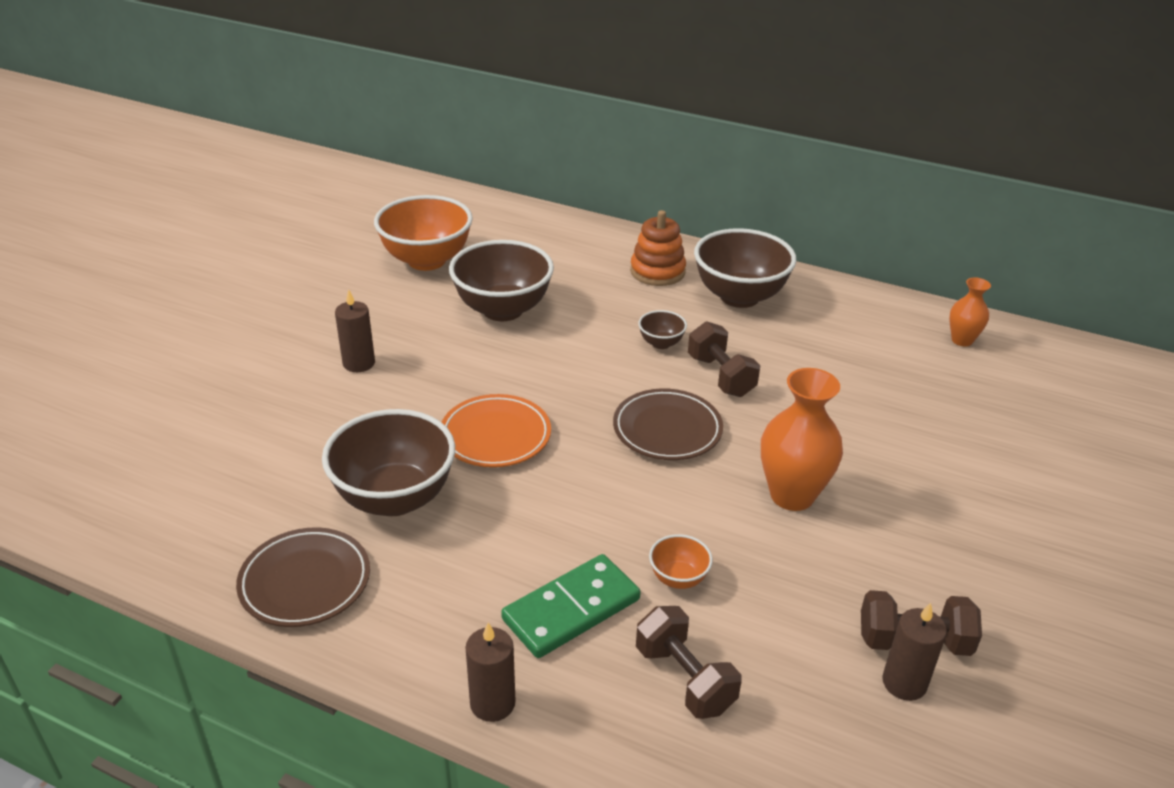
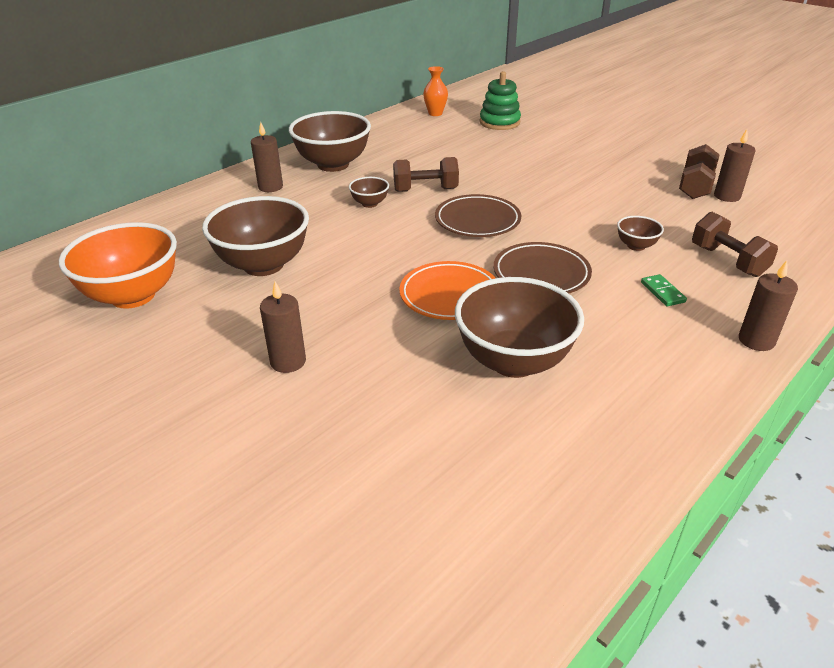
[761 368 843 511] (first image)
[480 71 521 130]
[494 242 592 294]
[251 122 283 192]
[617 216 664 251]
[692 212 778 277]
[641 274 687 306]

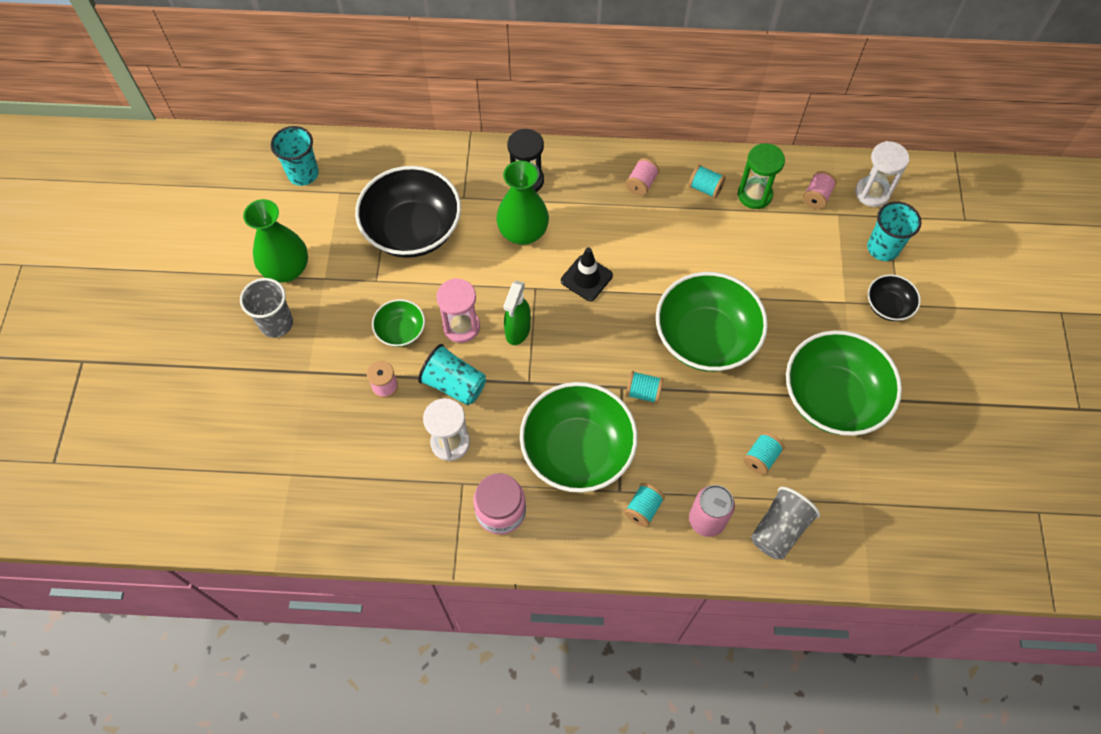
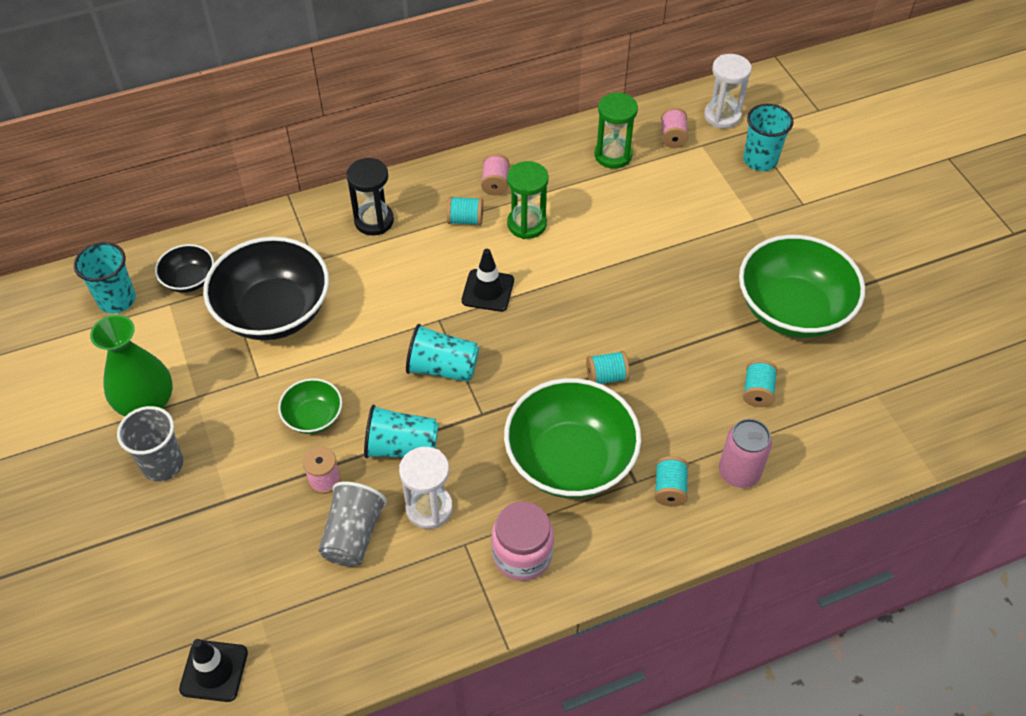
[436 278 480 343] (first image)
[496 161 549 245] (first image)
[656 272 768 372] (first image)
[179 639 248 702]
[507 161 549 239]
[447 196 483 226]
[318 481 387 567]
[155 244 214 293]
[406 324 479 382]

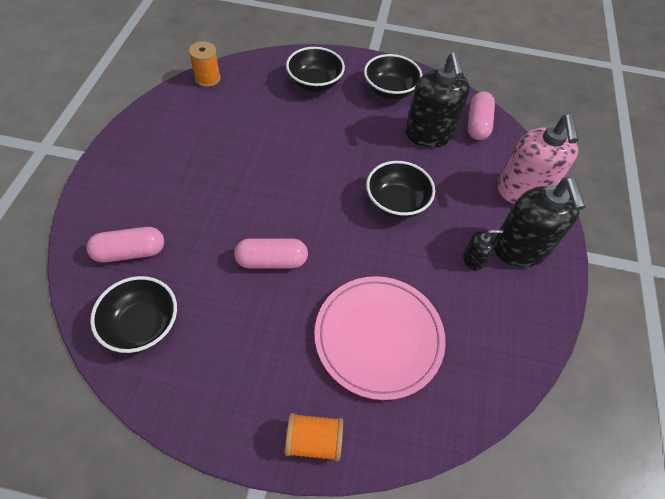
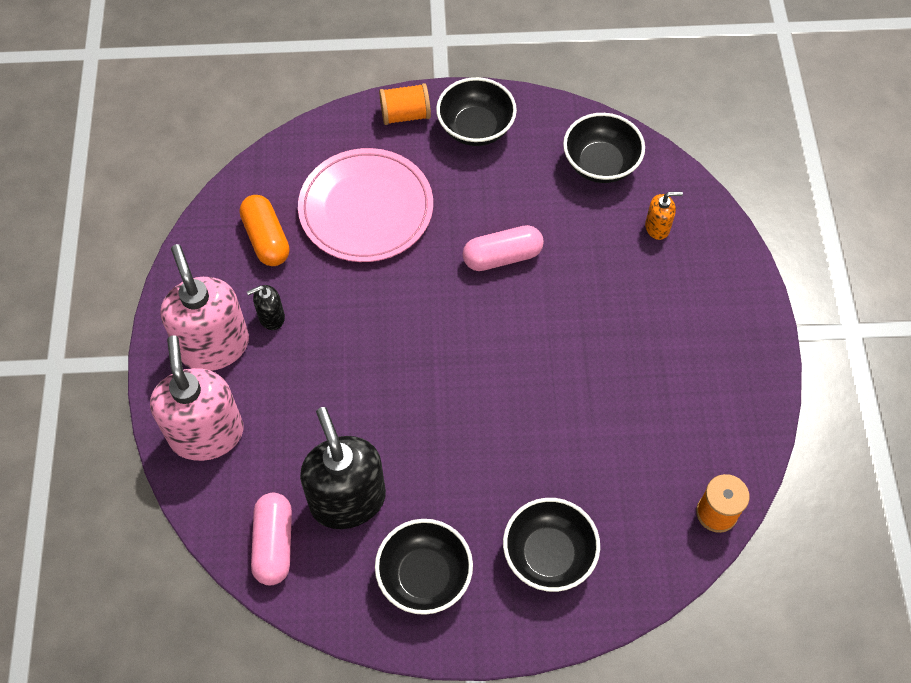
[240 195 290 266]
[436 77 517 146]
[645 192 683 240]
[160 244 249 371]

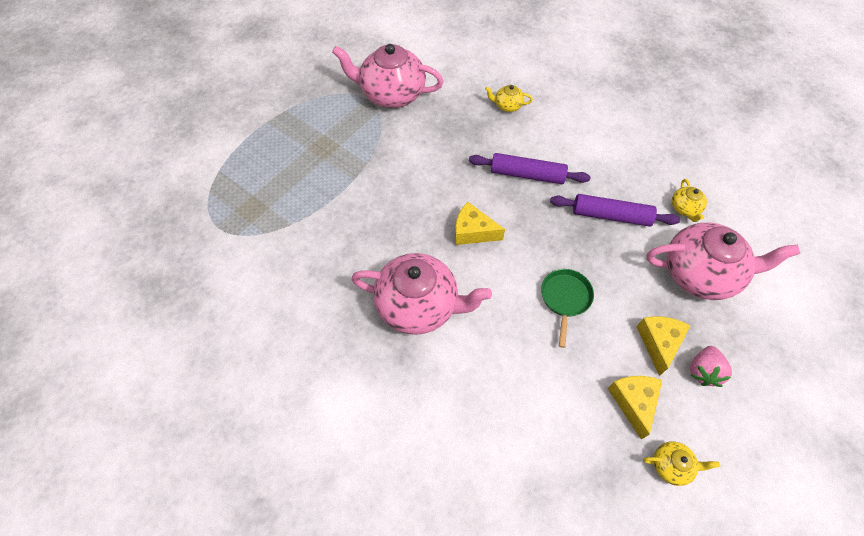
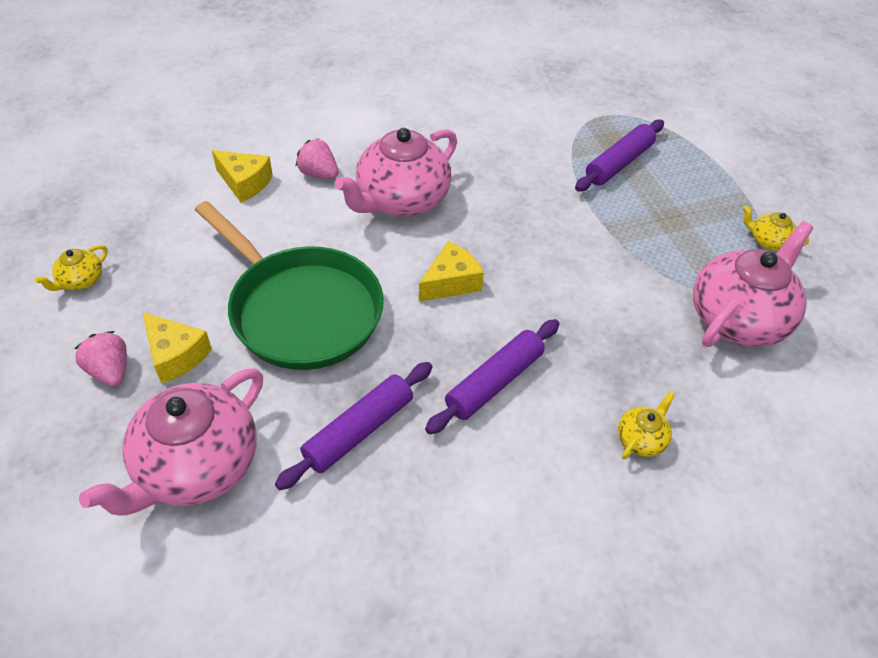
[296 139 339 179]
[575 119 664 191]
[212 150 273 203]
[743 205 809 251]
[195 201 384 370]

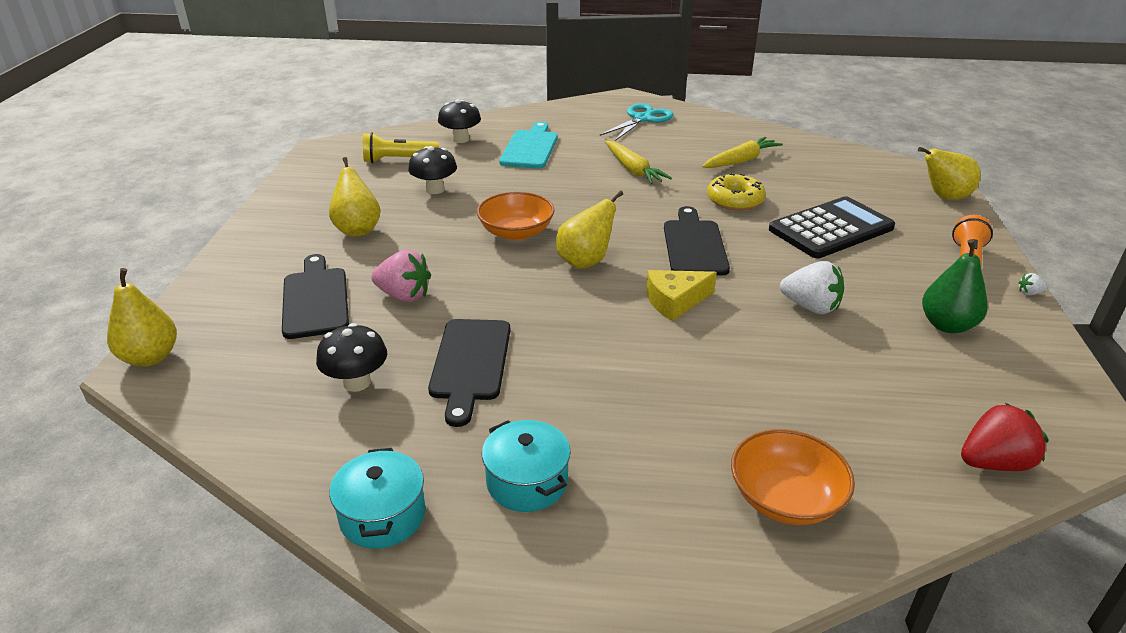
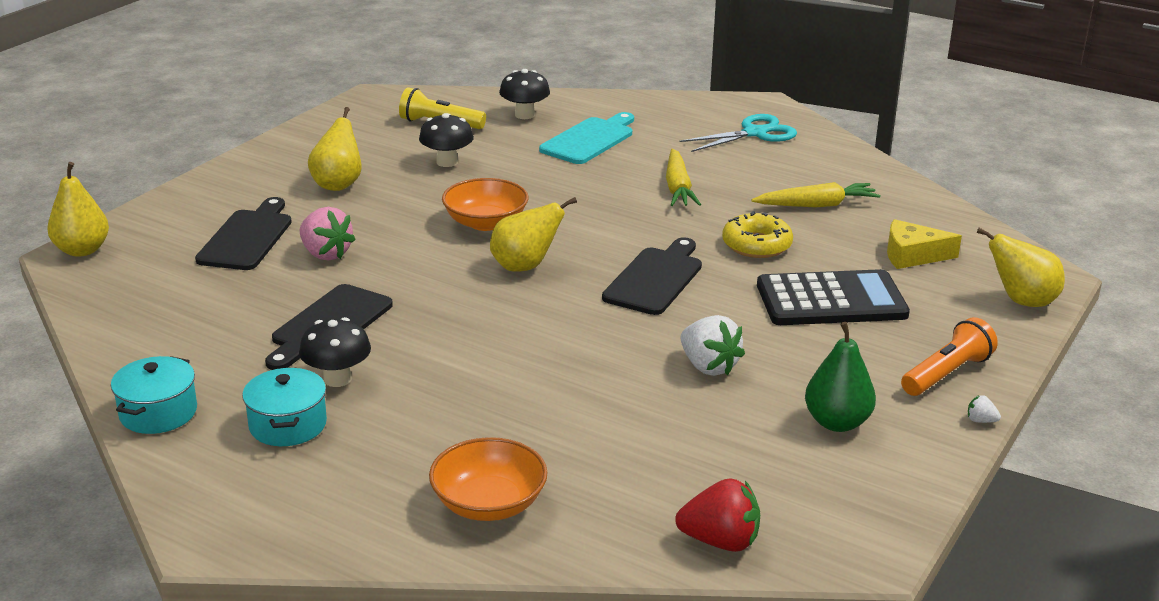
[299 317 371 387]
[887 219 962 269]

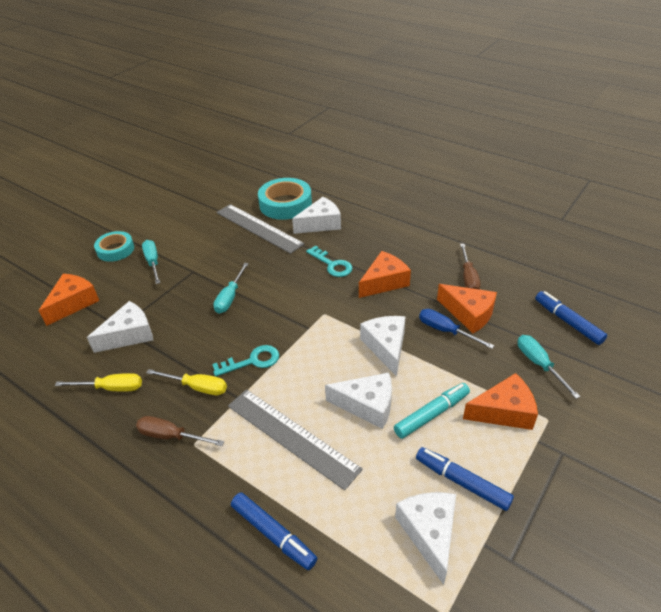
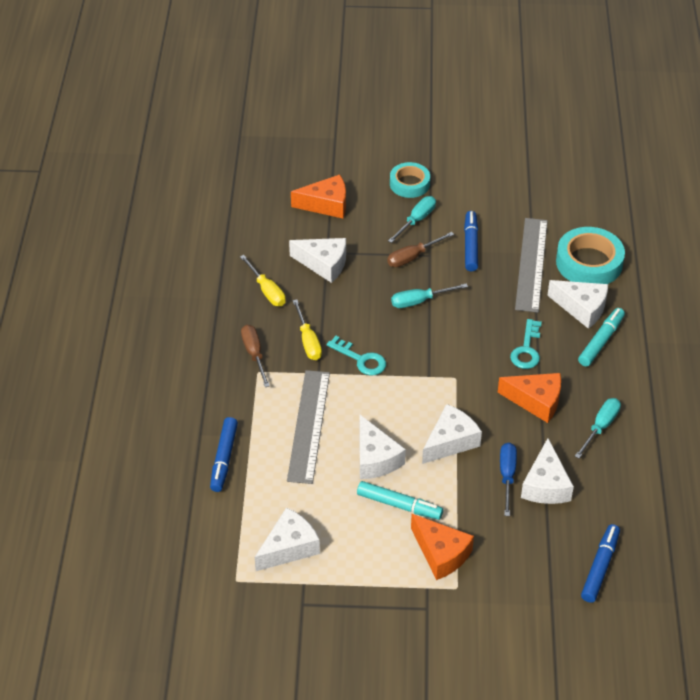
[578 308 625 367]
[464 211 478 271]
[387 232 454 267]
[575 398 621 459]
[521 438 574 504]

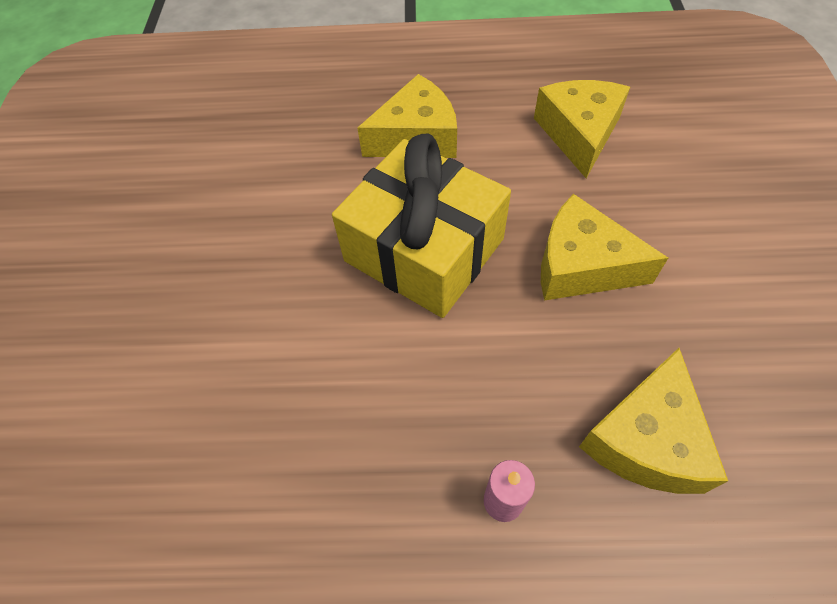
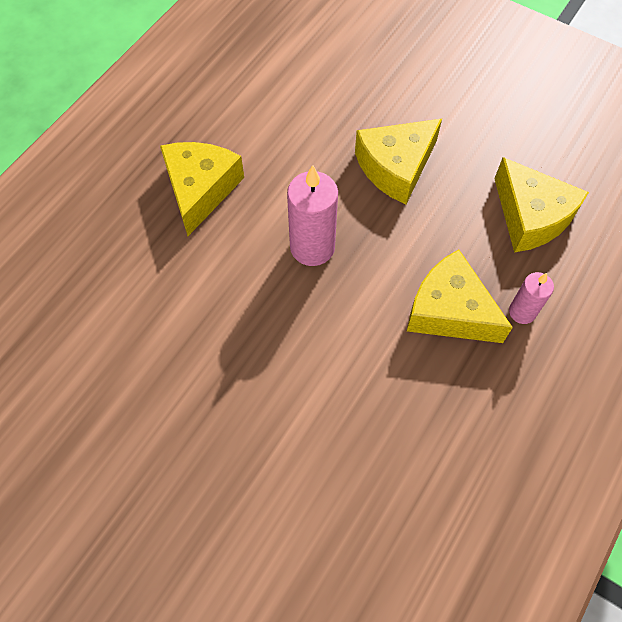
[407 250 513 343]
[287 165 338 266]

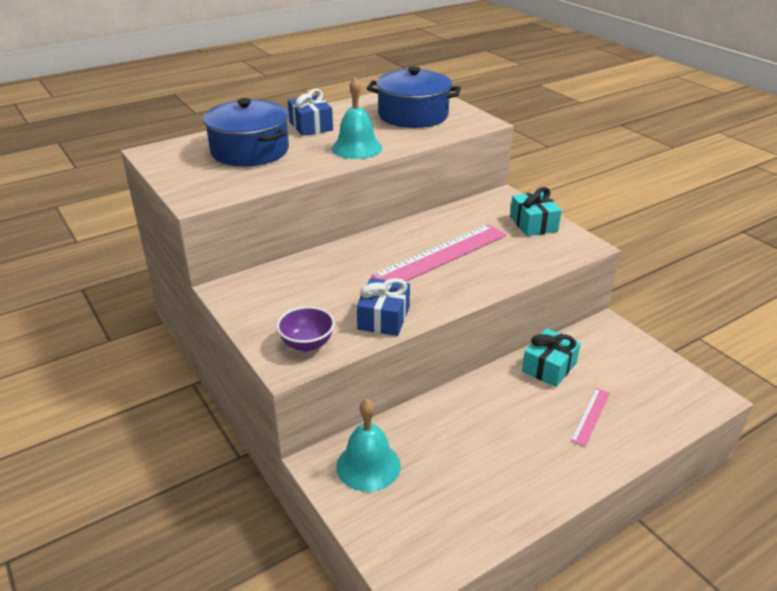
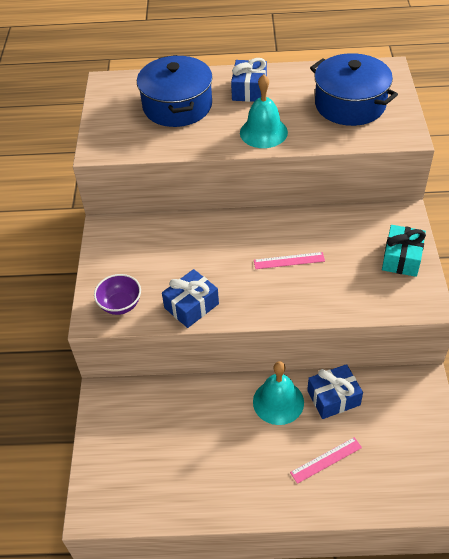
[253 361 304 425]
[307 364 363 419]
[254 252 325 269]

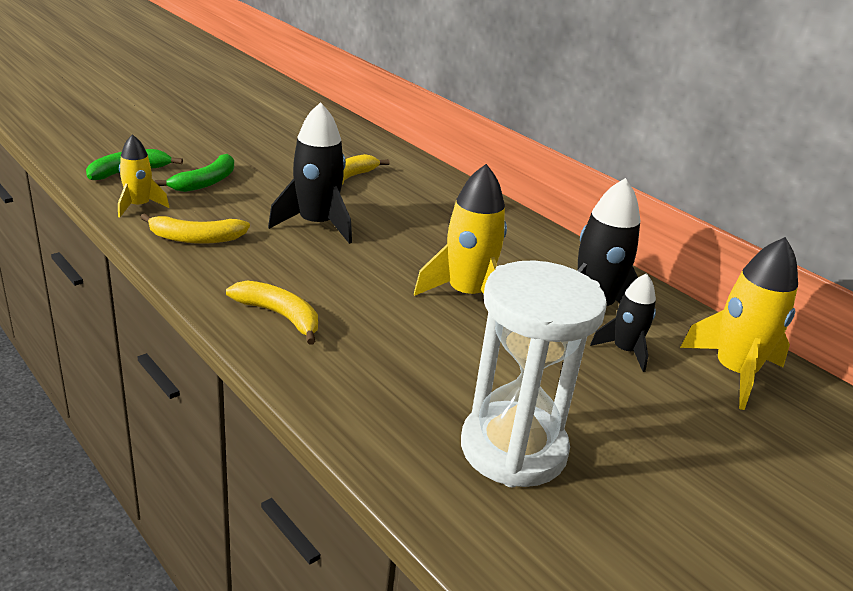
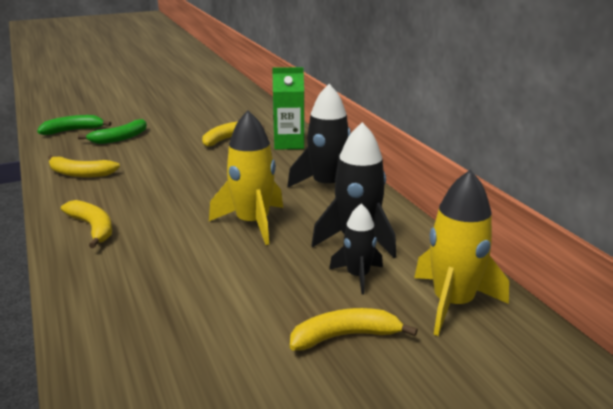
[118 134 169 218] (first image)
[461 260 607 487] (first image)
[272 67 304 150]
[290 308 418 351]
[287 84 351 188]

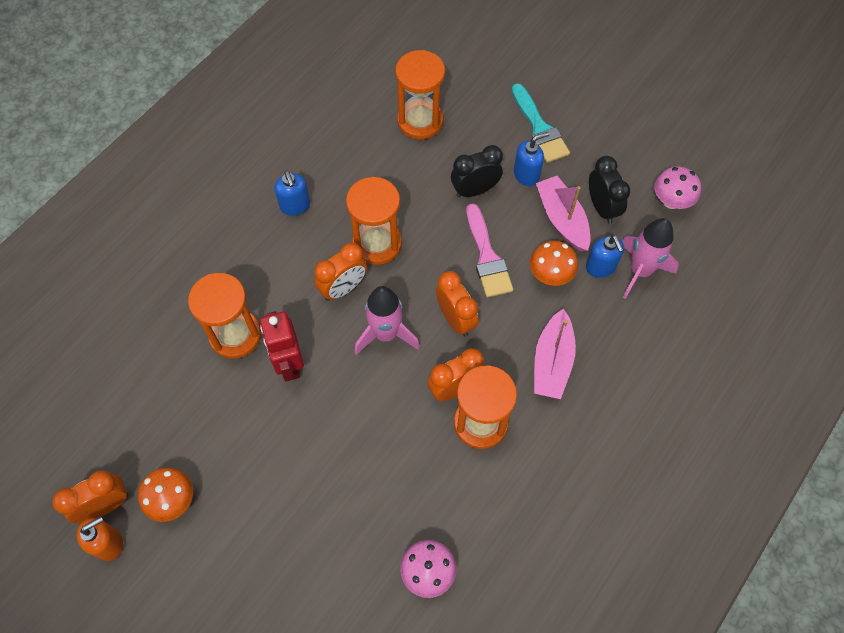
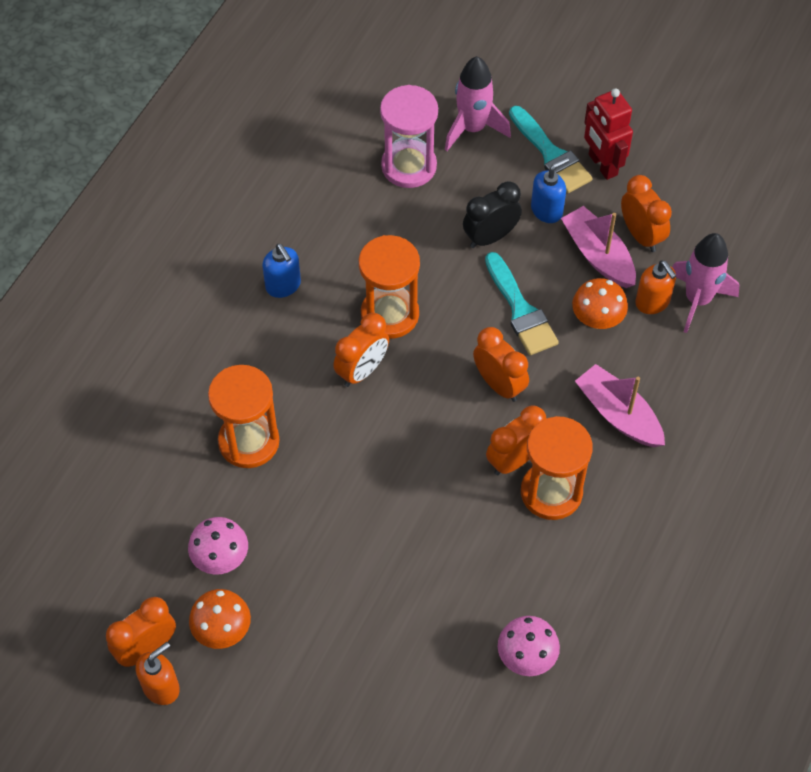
[584 88 633 180]
[445 56 511 151]
[188 517 248 575]
[380 85 438 188]
[485 252 559 355]
[635 261 676 314]
[621 175 672 252]
[575 364 665 447]

